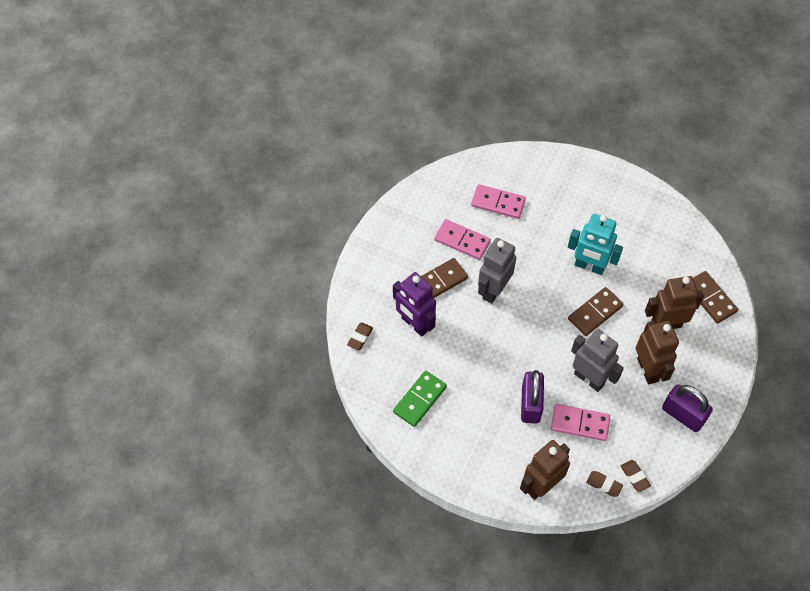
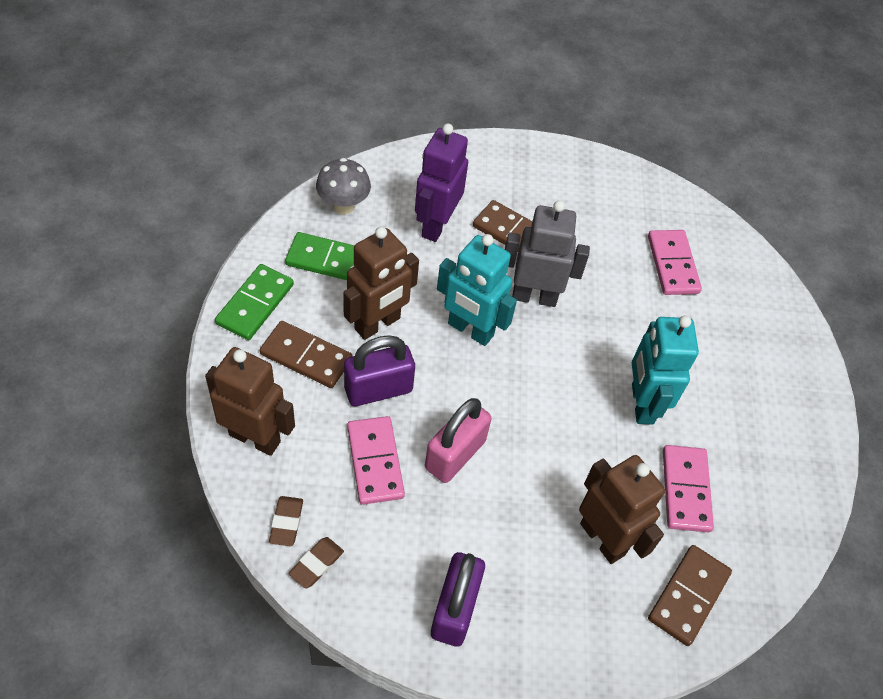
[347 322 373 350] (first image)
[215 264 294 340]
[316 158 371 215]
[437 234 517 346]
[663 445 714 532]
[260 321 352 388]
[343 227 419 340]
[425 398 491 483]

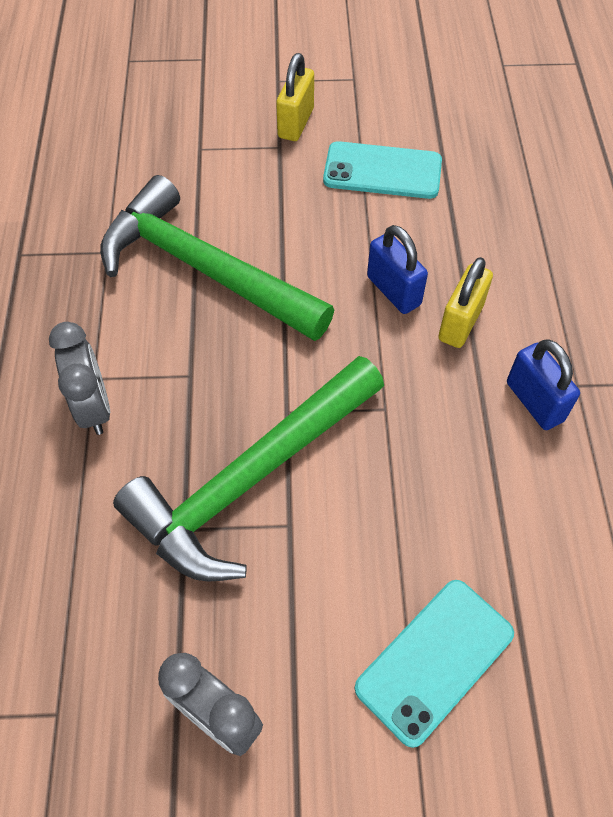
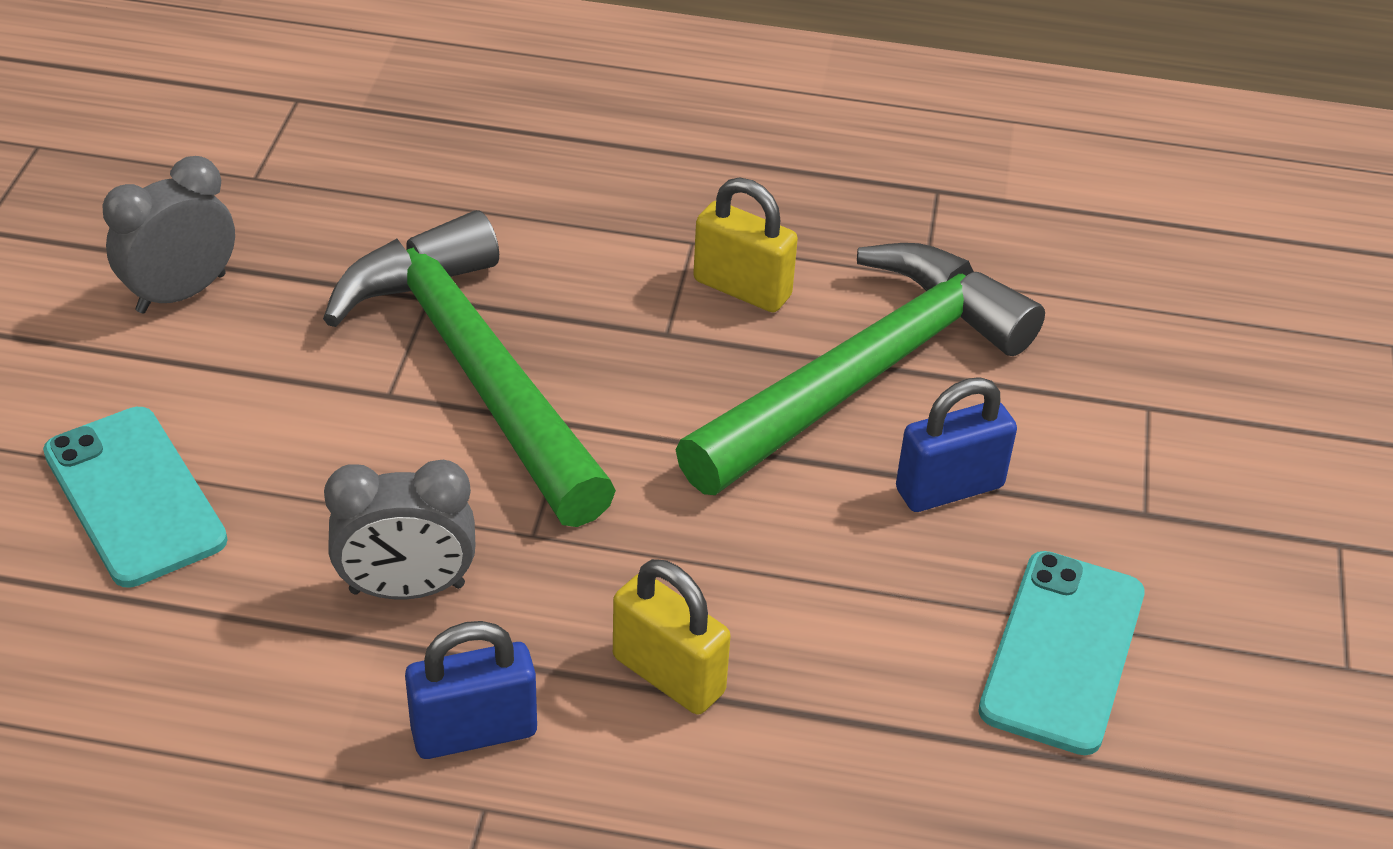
[324 460 476 599]
[693 178 798 312]
[896 377 1017 512]

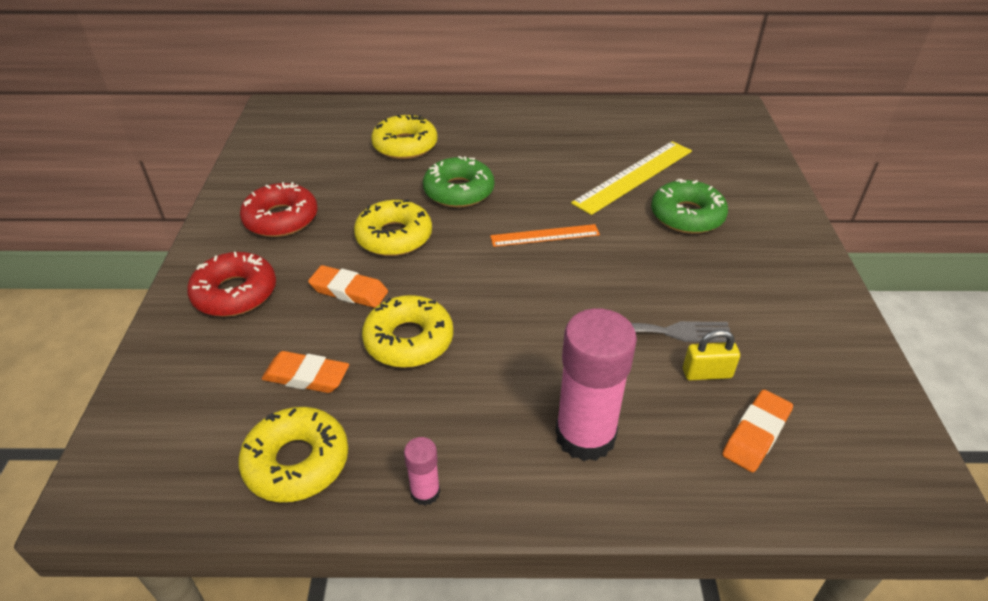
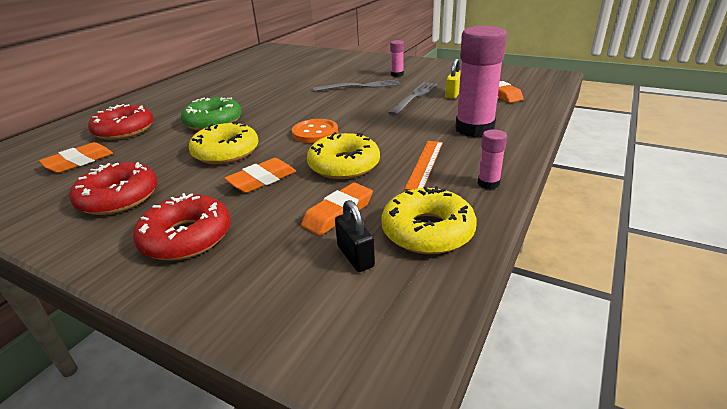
[571 141 692 215] (first image)
[651 179 728 234] (first image)
[39 142 113 173]
[292 119 338 143]
[313 80 401 92]
[335 200 375 272]
[390 40 404 77]
[405 141 443 190]
[88 104 154 140]

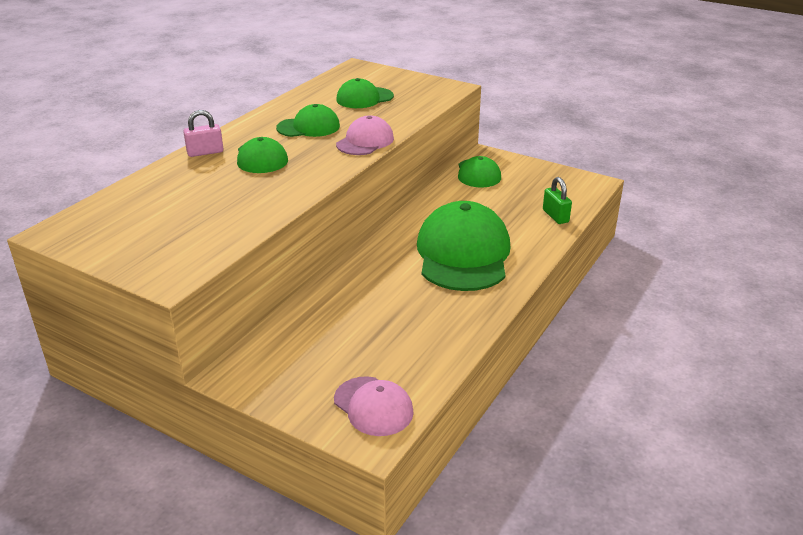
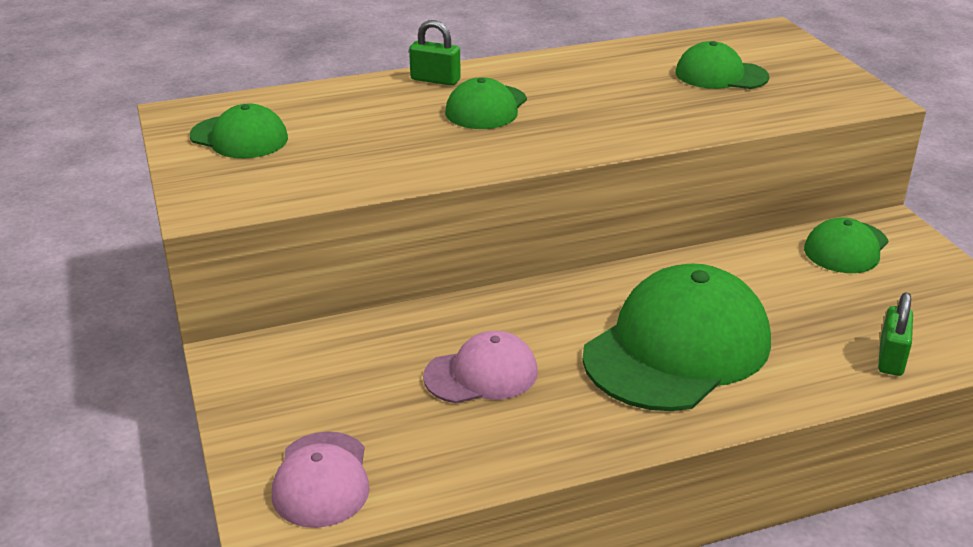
[190 103 288 158]
[423 331 538 403]
[409 20 461 86]

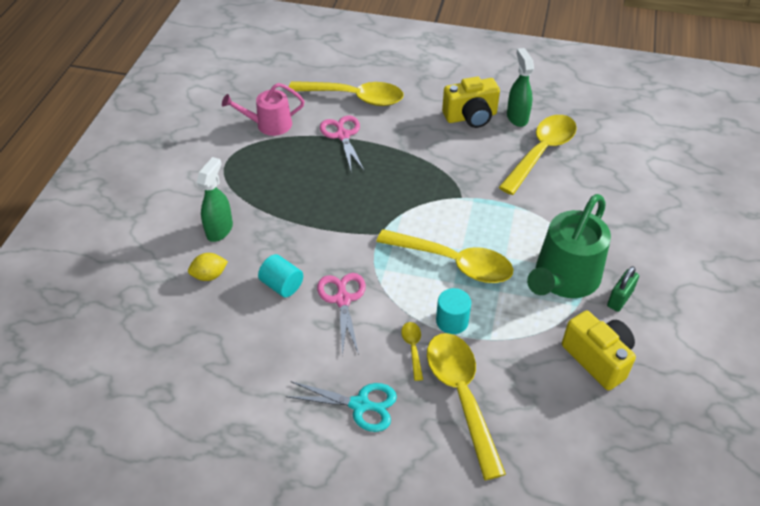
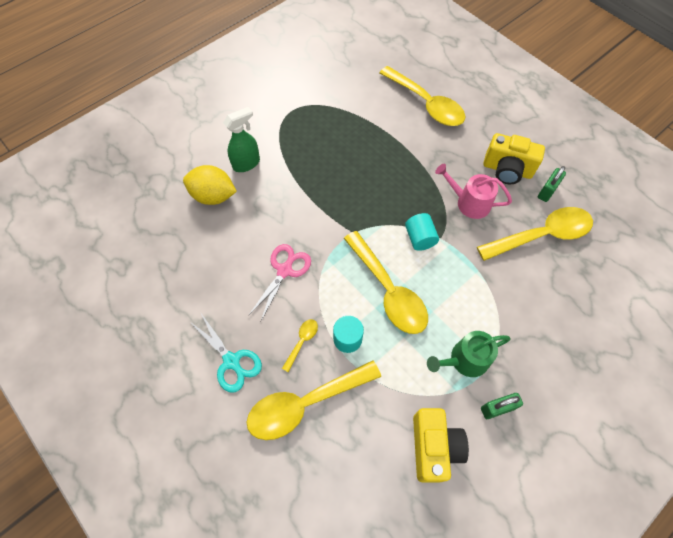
[320 115 365 172] (first image)
[435 164 512 219]
[405 213 439 251]
[538 166 566 202]
[247 360 381 440]
[183 165 237 205]
[427 331 511 377]

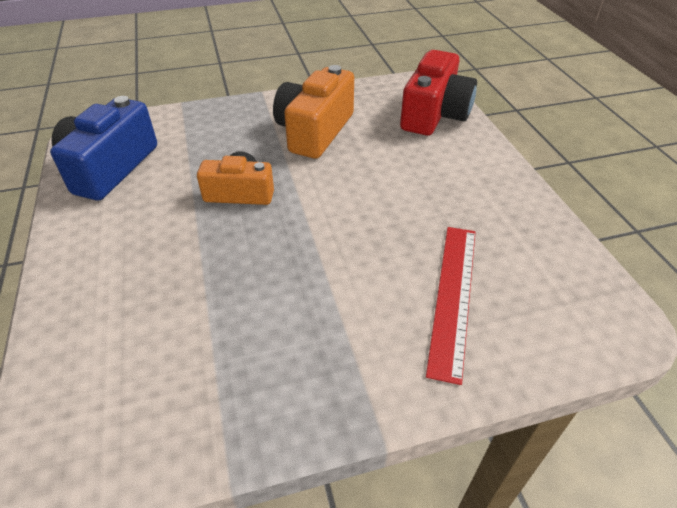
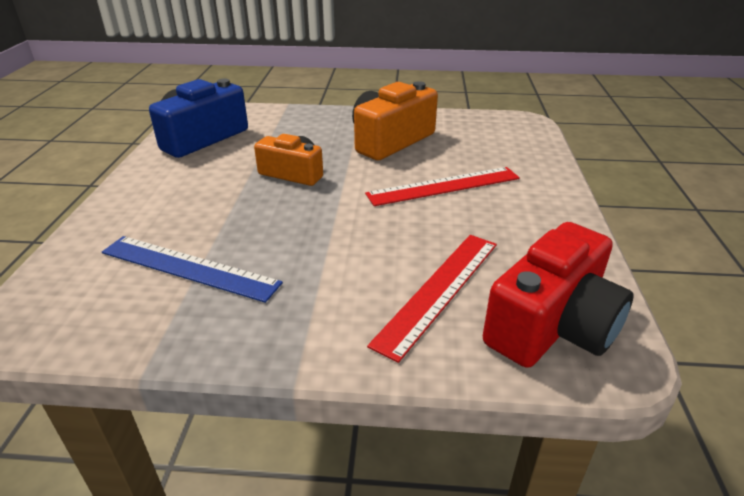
[102 236 283 303]
[365 167 520 206]
[483 222 633 368]

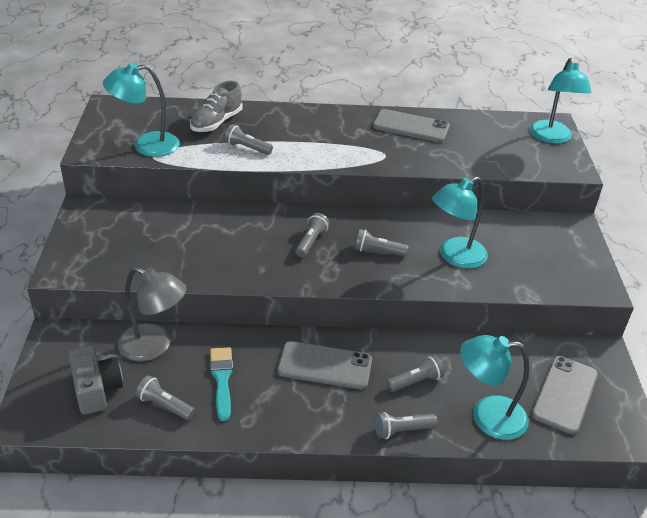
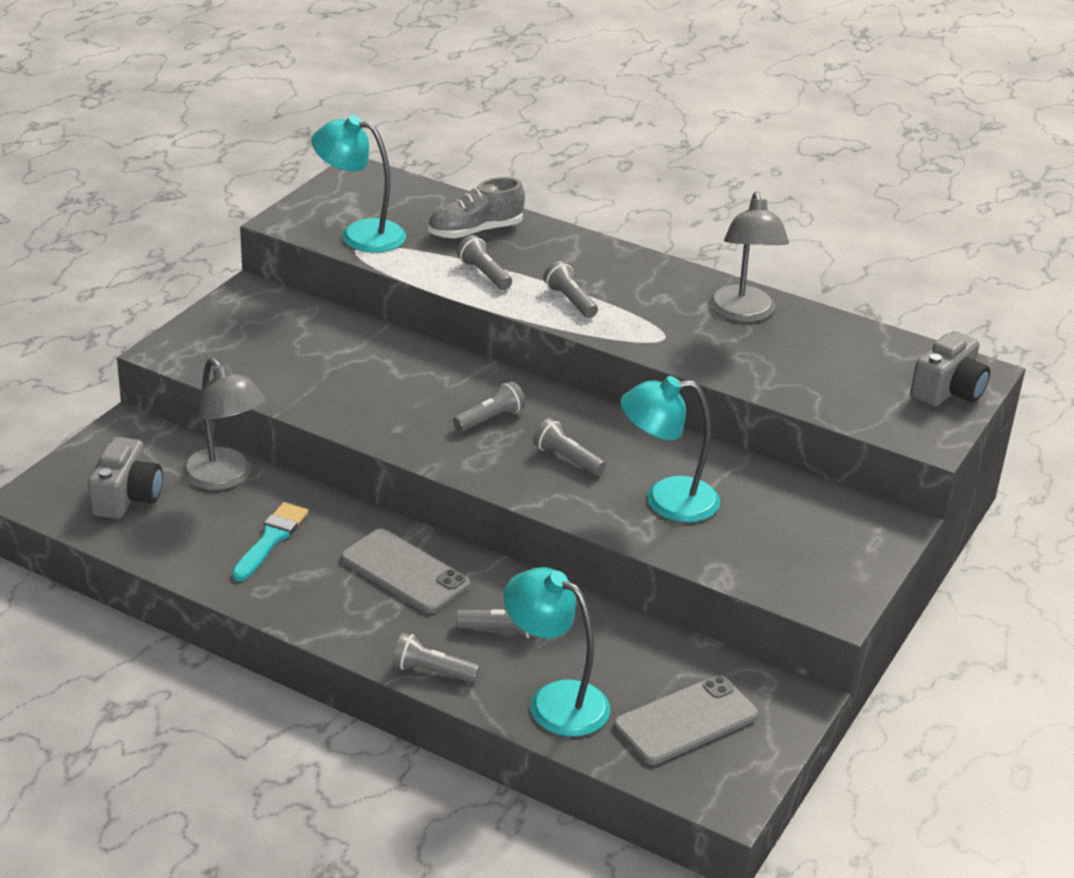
[543 261 598 318]
[709 191 789 322]
[910 331 990 407]

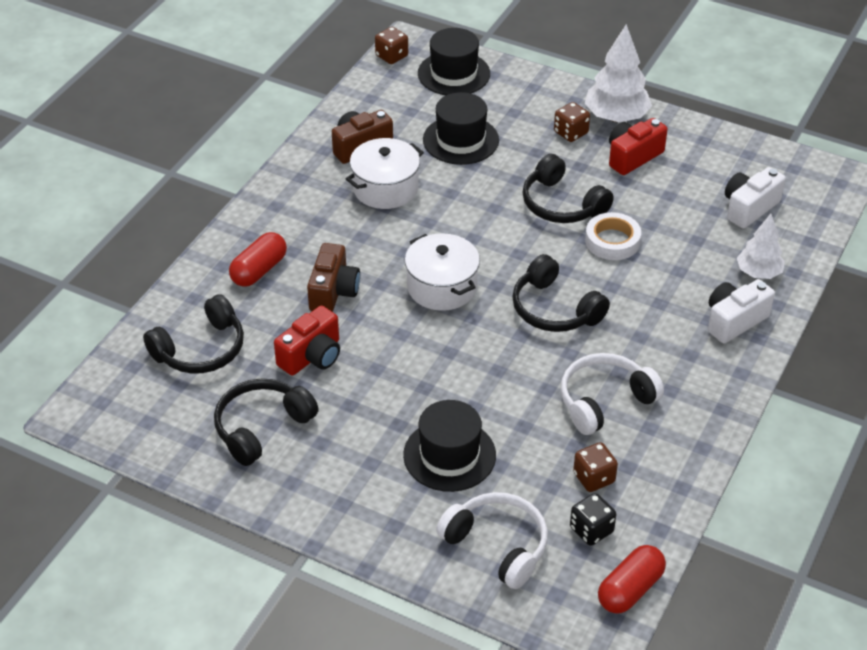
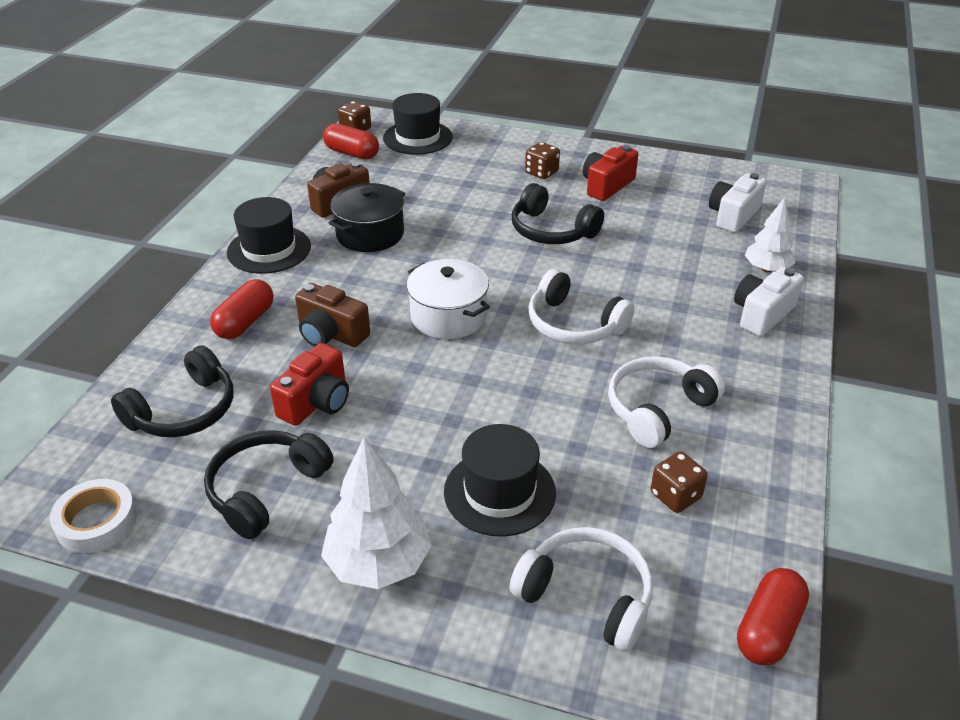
[570 493 616 546] (first image)
[323 123 379 159]
[227 197 311 274]
[321 437 432 589]
[50 479 137 553]
[329 183 405 252]
[529 269 635 344]
[295 283 370 347]

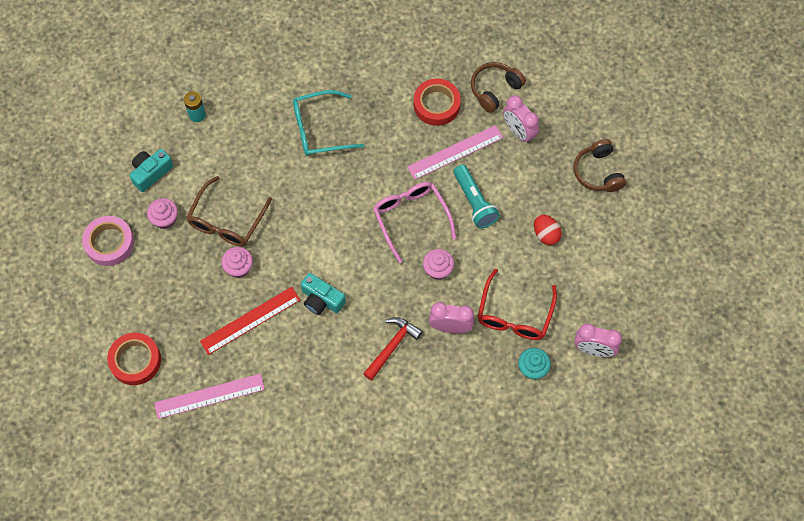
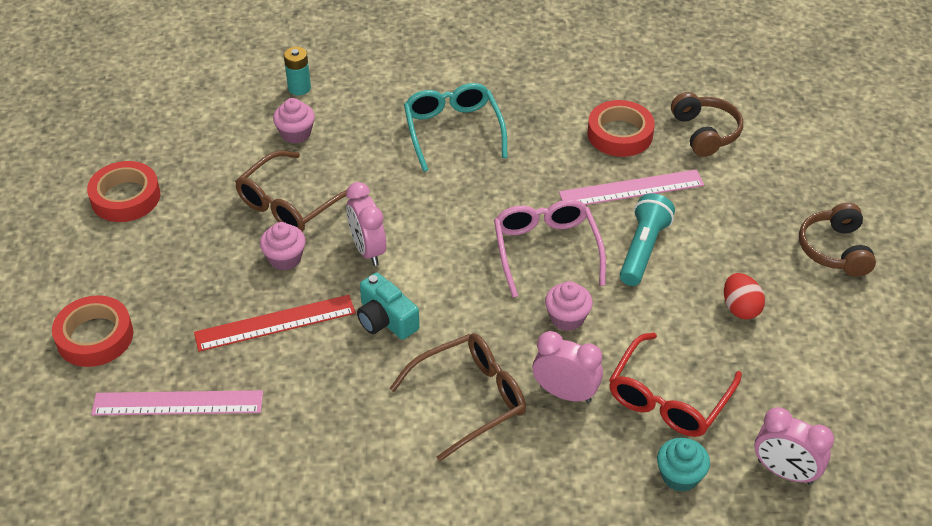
[129 149 174 192] (first image)
[273 98 315 144]
[346 182 386 266]
[389 333 526 461]
[87 161 160 222]
[404 83 507 172]
[620 193 675 286]
[671 92 743 157]

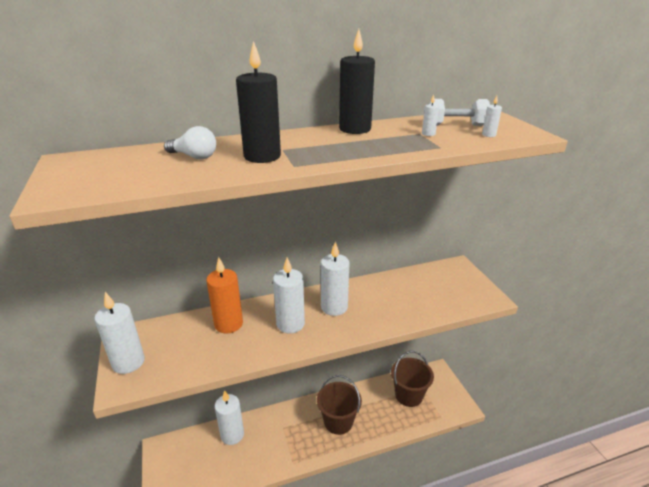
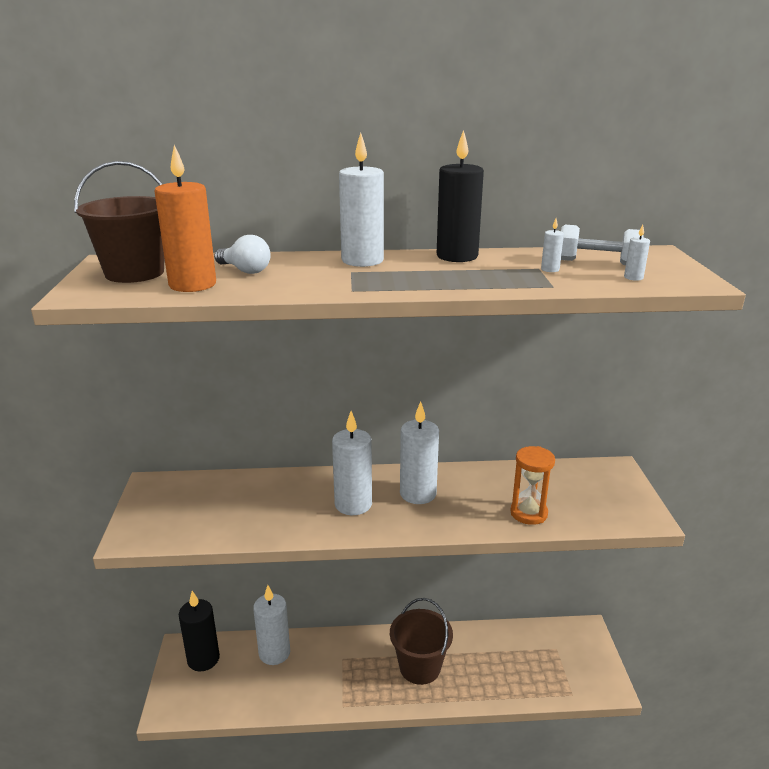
[510 446 555 525]
[339 133 384 267]
[154 145 216 292]
[179 591 220 671]
[74 161 164 283]

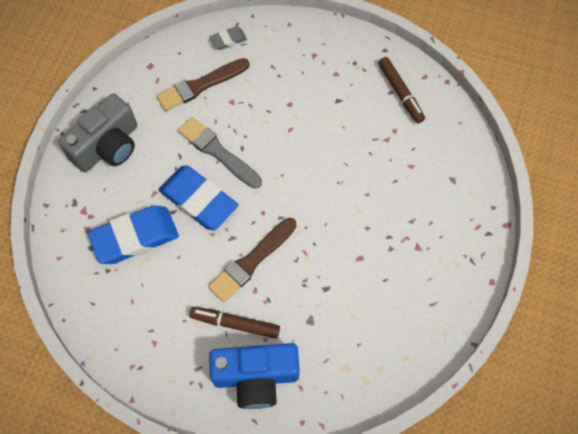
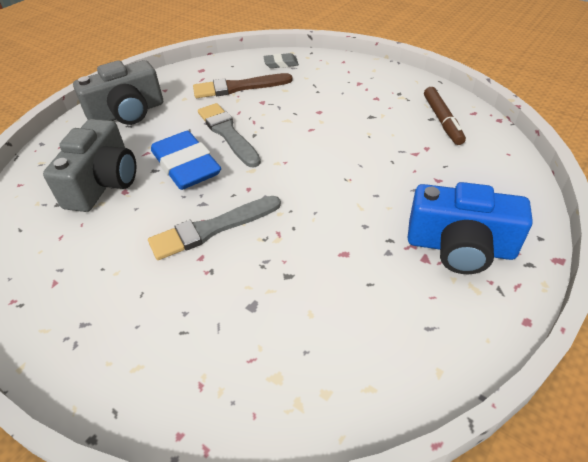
[189 307 280 339] (first image)
[408 182 533 274]
[43 119 136 212]
[148 196 281 260]

